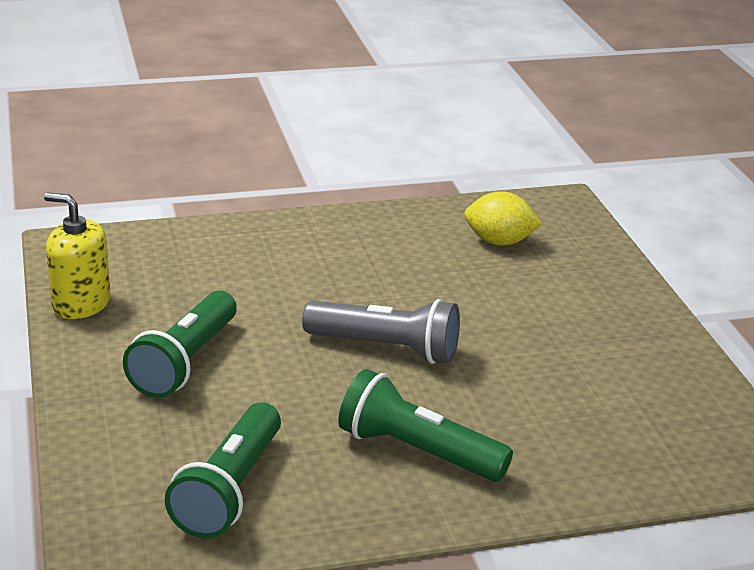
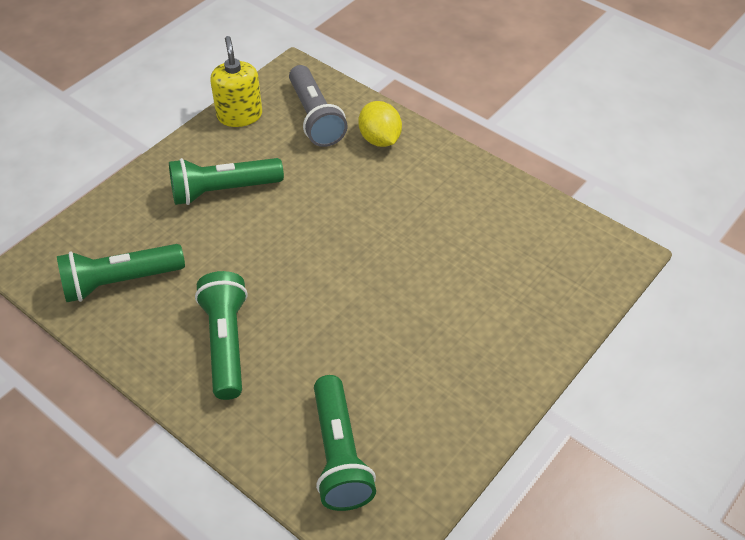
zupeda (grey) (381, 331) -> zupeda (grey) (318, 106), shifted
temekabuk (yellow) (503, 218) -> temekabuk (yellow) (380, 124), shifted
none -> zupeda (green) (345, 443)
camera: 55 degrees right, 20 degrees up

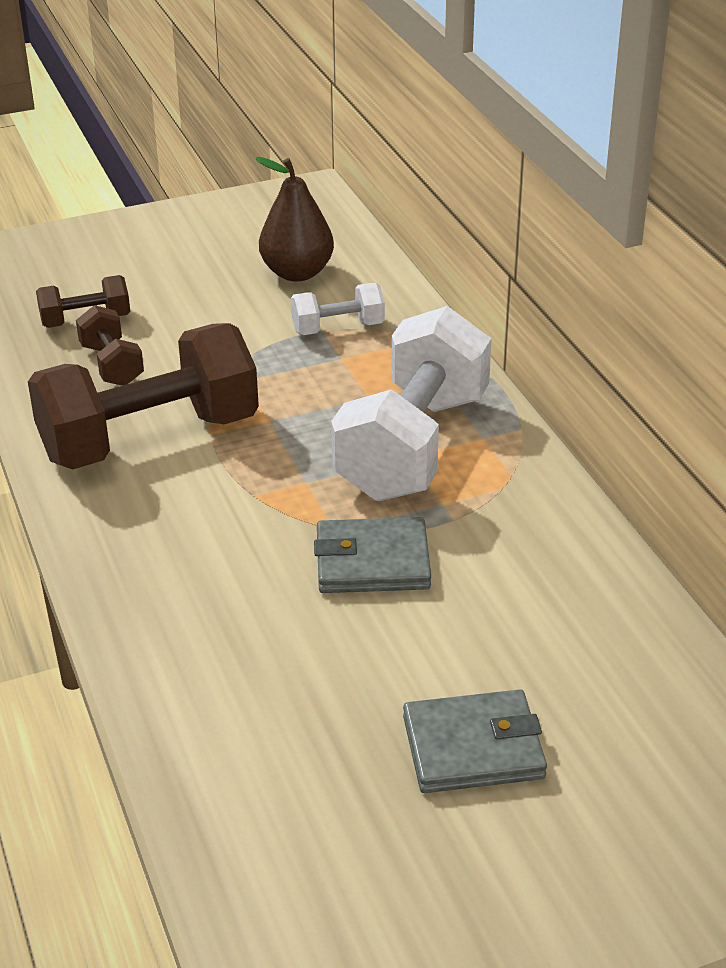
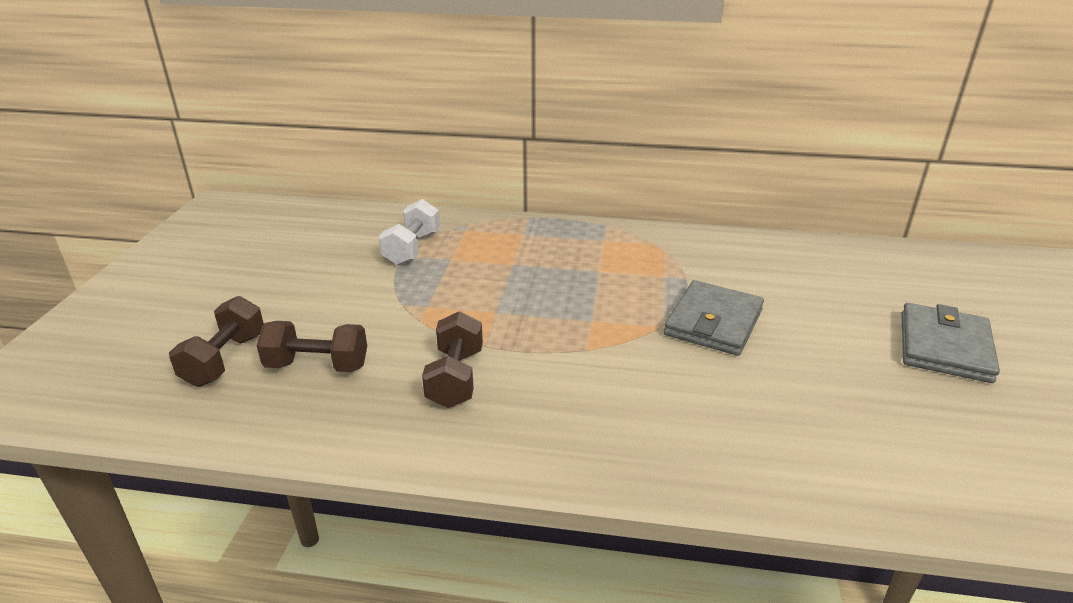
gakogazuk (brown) (143, 396) -> gakogazuk (brown) (452, 359), x0.47
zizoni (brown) (294, 219) -> none
gakogazuk (white) (411, 403) -> none
camera: 60 degrees left, 5 degrees down

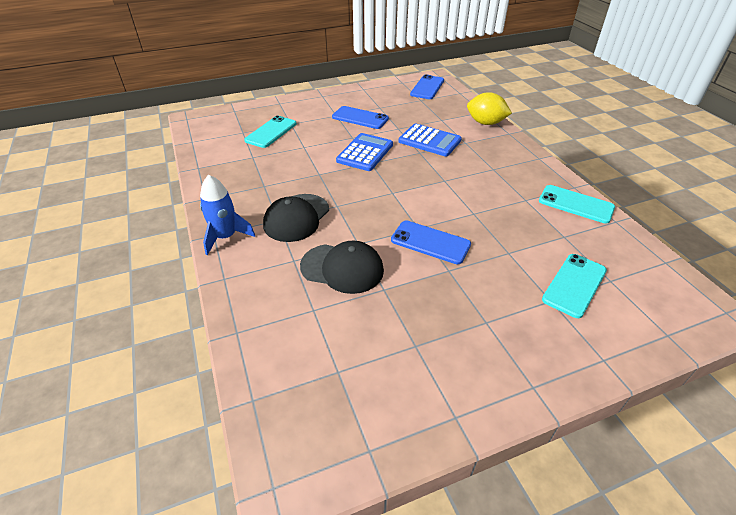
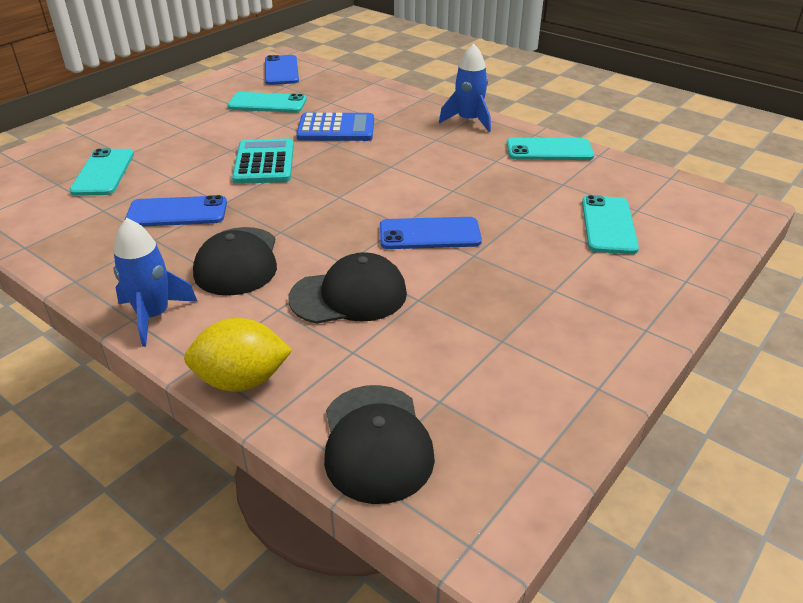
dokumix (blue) (360, 117) -> dokumix (blue) (175, 211), shifted
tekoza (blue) (364, 152) -> tekoza (turquoise) (263, 161)
temekabuk (yellow) (489, 108) -> temekabuk (yellow) (238, 355), shifted
none -> dokumix (turquoise) (267, 102)
none -> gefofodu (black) (379, 444)
none -> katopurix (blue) (465, 87)
camera: 30 degrees left, 5 degrees down

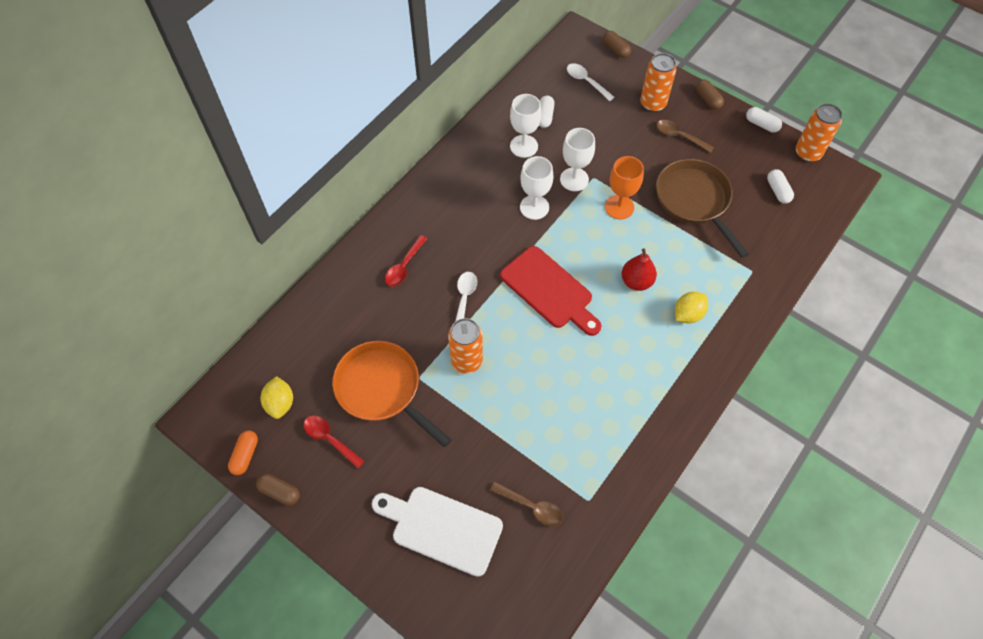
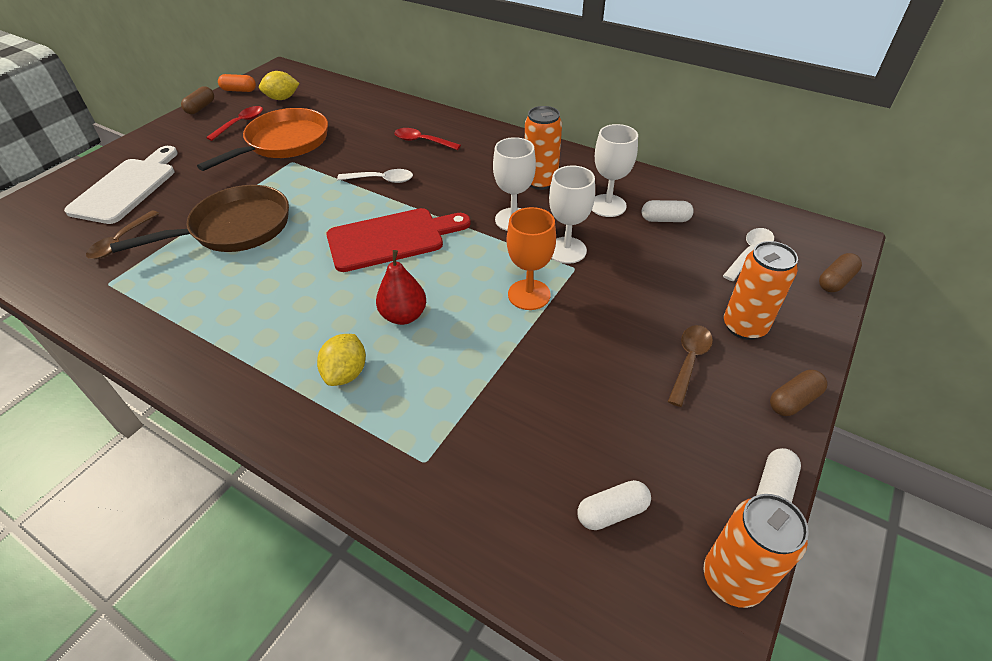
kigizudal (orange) (465, 346) -> kigizudal (orange) (543, 148), shifted
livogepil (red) (551, 291) -> livogepil (red) (398, 240), 150 degrees counterclockwise
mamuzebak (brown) (702, 208) -> mamuzebak (brown) (199, 219), shifted
temekabuk (yellow) (691, 307) -> temekabuk (yellow) (341, 360), 60 degrees clockwise
camera: 85 degrees right, 15 degrees down

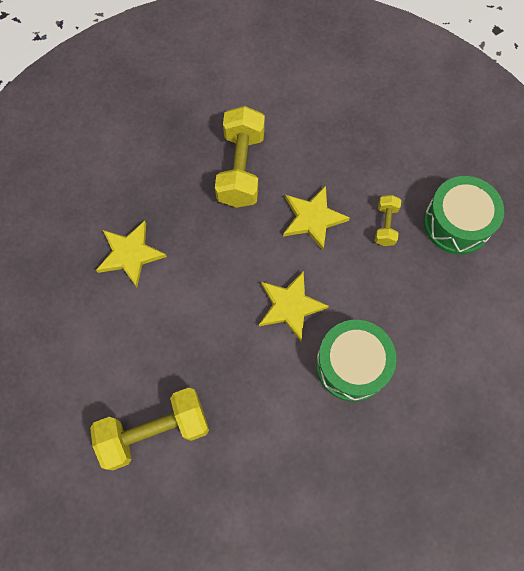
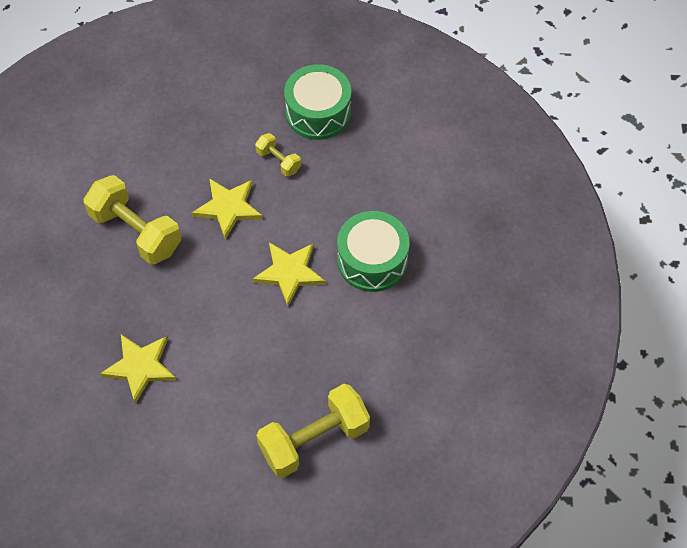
gakogazuk (yellow) (149, 428) -> gakogazuk (yellow) (313, 431), 45 degrees clockwise
camera: 55 degrees left, 10 degrees down

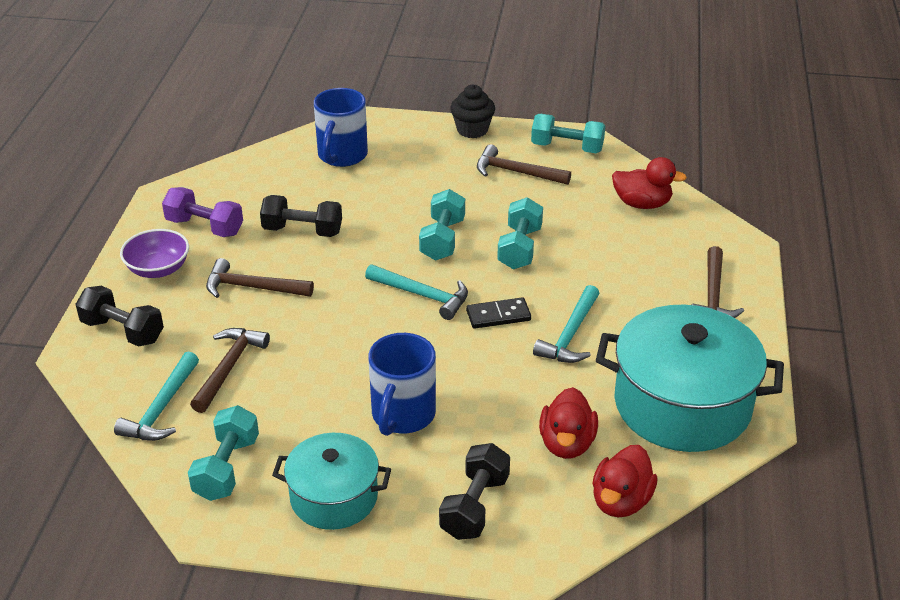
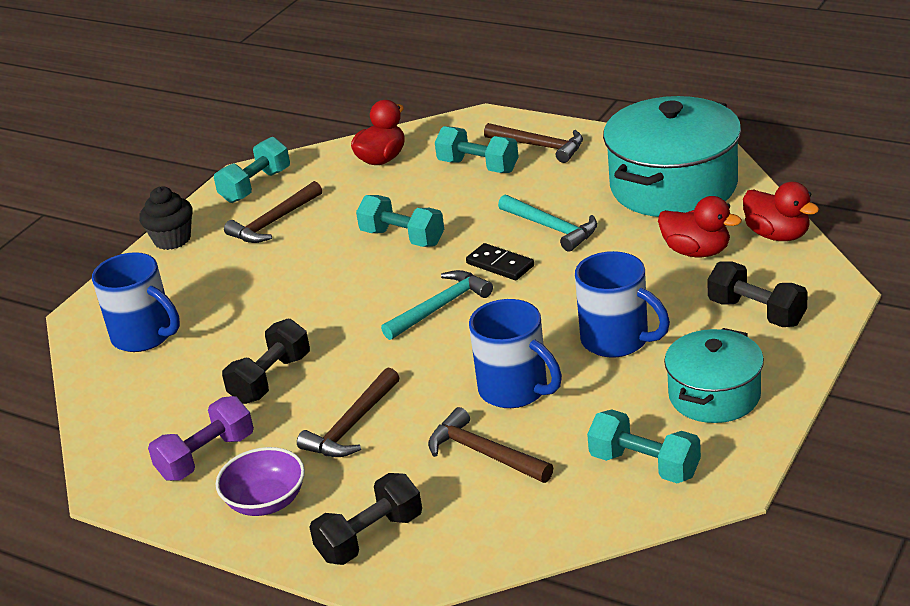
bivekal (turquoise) (156, 396) -> none
gakogazuk (turquoise) (442, 225) -> gakogazuk (turquoise) (477, 149), shifted
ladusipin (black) (498, 313) -> ladusipin (black) (500, 261), 60 degrees counterclockwise
none -> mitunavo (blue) (515, 353)
camera: 65 degrees left, 5 degrees down

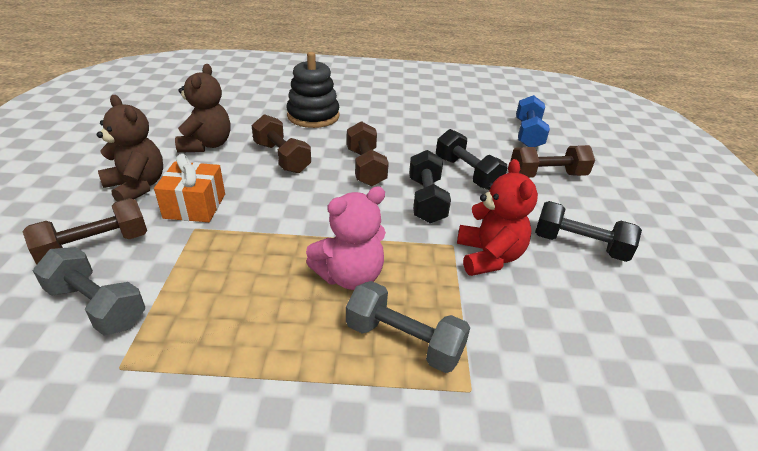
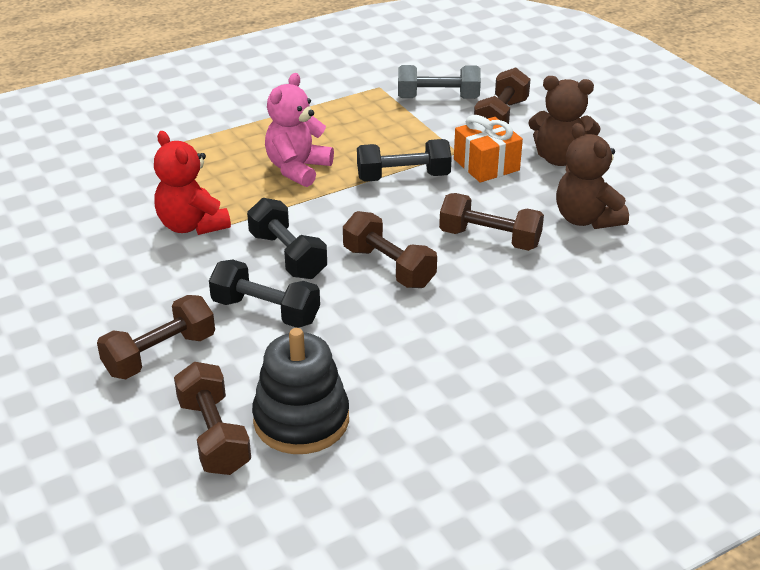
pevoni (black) (313, 90) -> pevoni (black) (300, 391), shifted
gakogazuk (grey) (408, 327) -> none
gakogazuk (blue) (533, 121) -> gakogazuk (brown) (212, 418)
gakogazuk (black) (588, 231) -> gakogazuk (black) (404, 160), shifted
camera: 150 degrees right, 0 degrees up

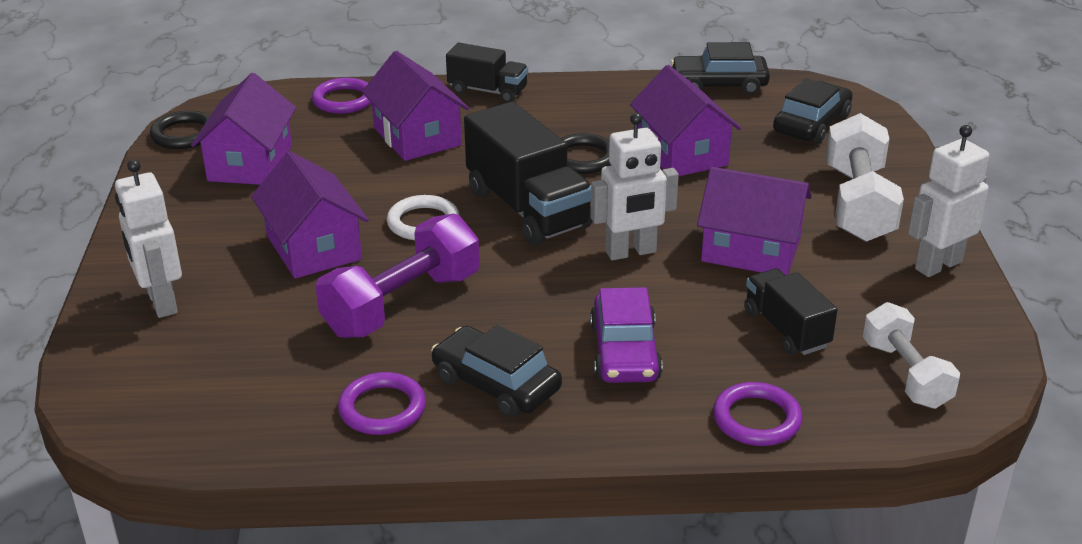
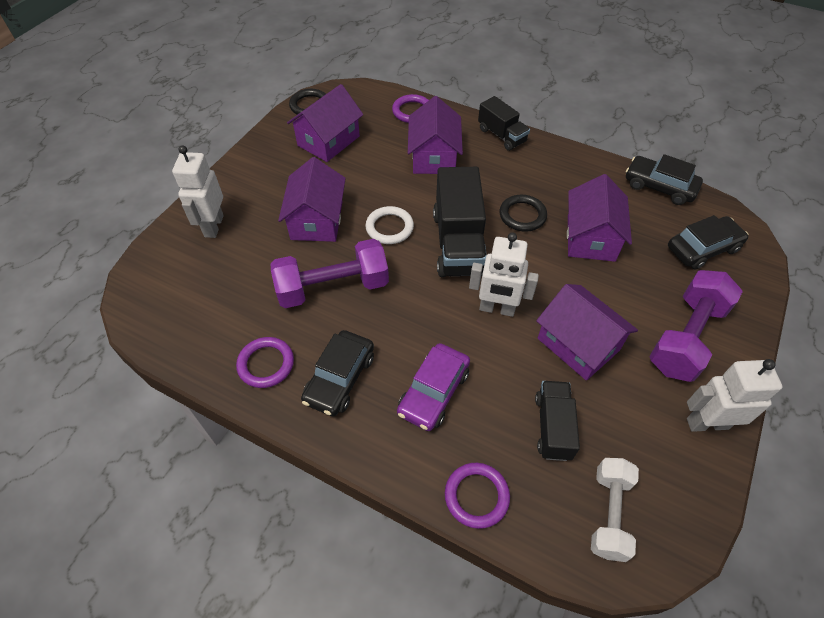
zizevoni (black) (496, 371) -> zizevoni (black) (337, 373), 135 degrees counterclockwise
gakogazuk (white) (865, 177) -> gakogazuk (purple) (696, 326)
camera: 30 degrees right, 20 degrees up

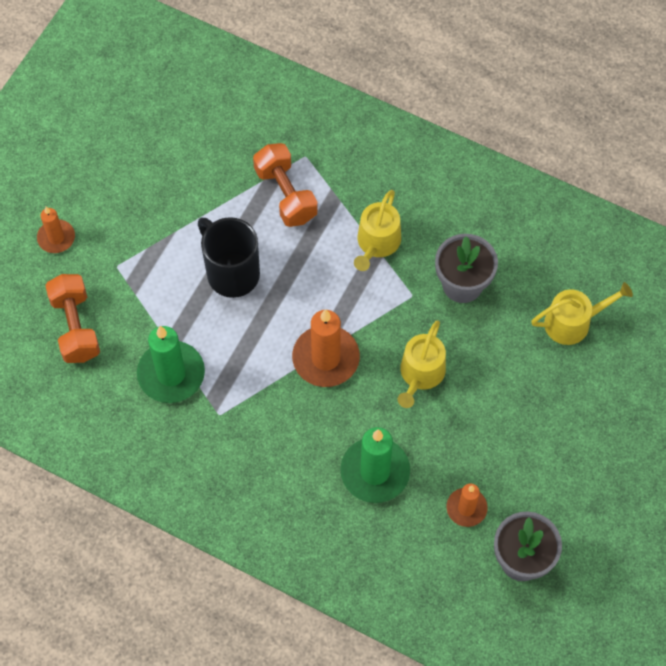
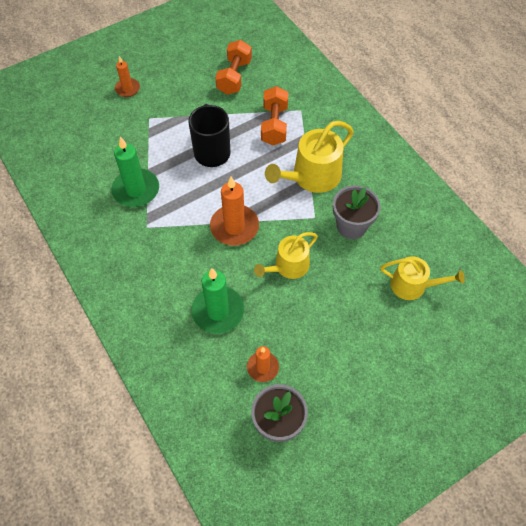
gakogazuk (orange) (72, 318) -> gakogazuk (orange) (233, 67), shifted
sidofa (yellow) (377, 230) -> sidofa (yellow) (309, 157), x1.53
camera: 30 degrees right, 5 degrees down

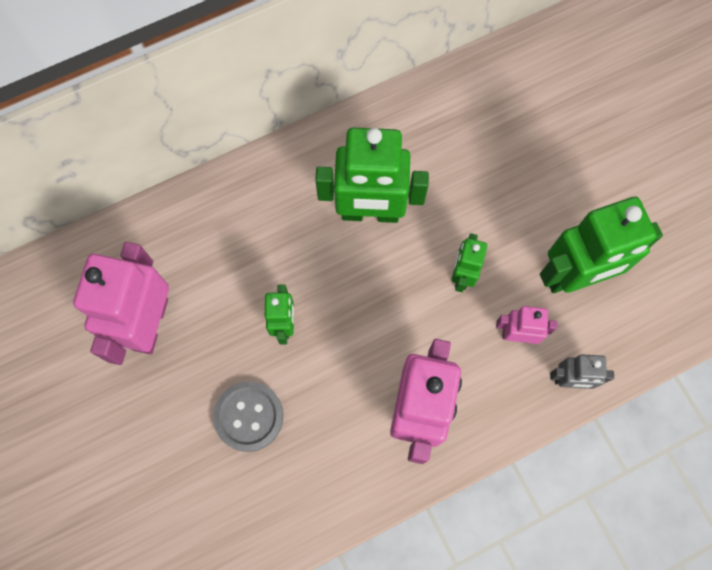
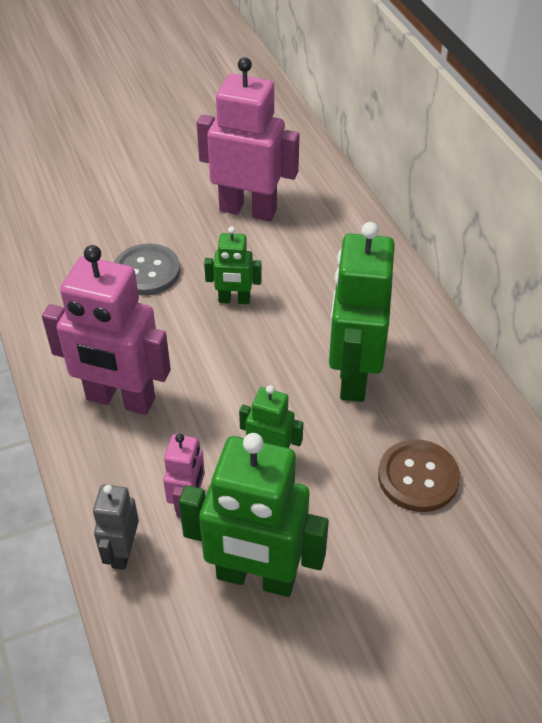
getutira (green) (601, 245) -> getutira (green) (254, 515), 60 degrees counterclockwise
none -> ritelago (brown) (419, 475)
camera: 95 degrees right, 25 degrees down

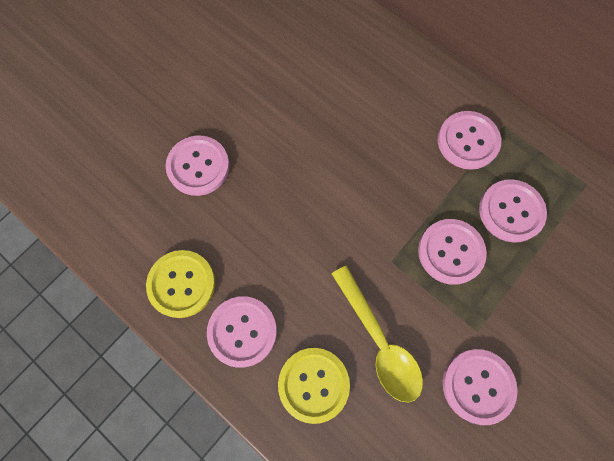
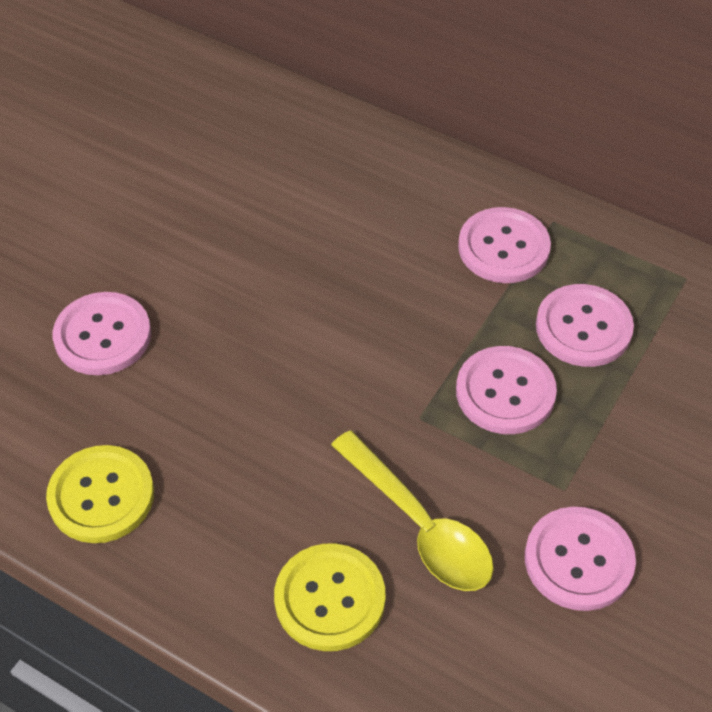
ritelago (pink) (242, 332) -> none
camera: 10 degrees left, 20 degrees down

